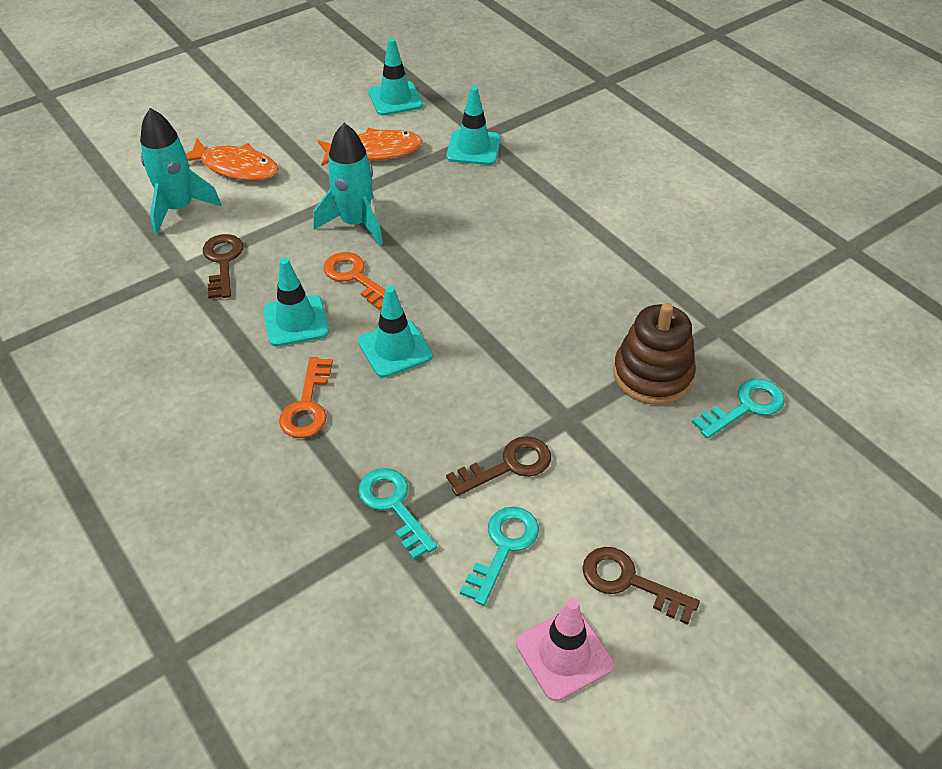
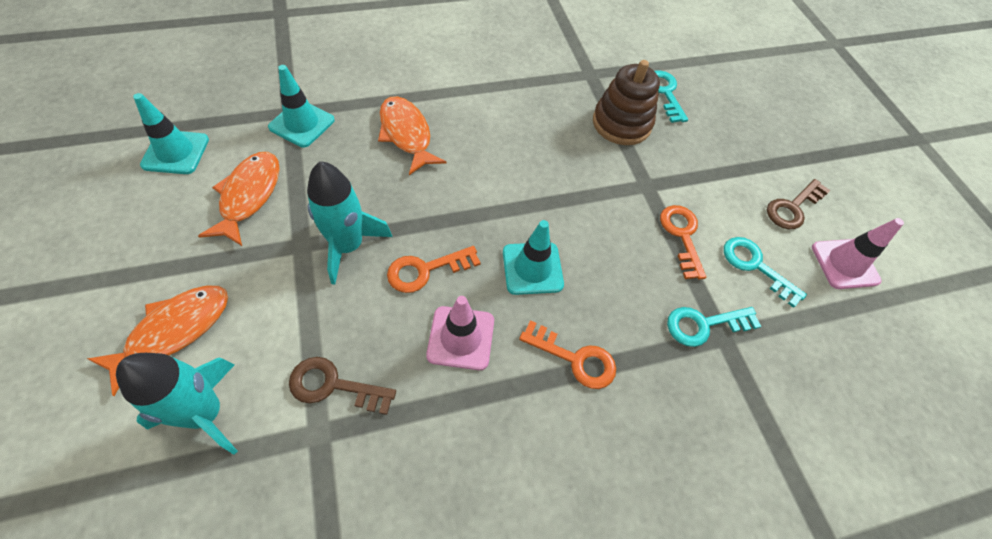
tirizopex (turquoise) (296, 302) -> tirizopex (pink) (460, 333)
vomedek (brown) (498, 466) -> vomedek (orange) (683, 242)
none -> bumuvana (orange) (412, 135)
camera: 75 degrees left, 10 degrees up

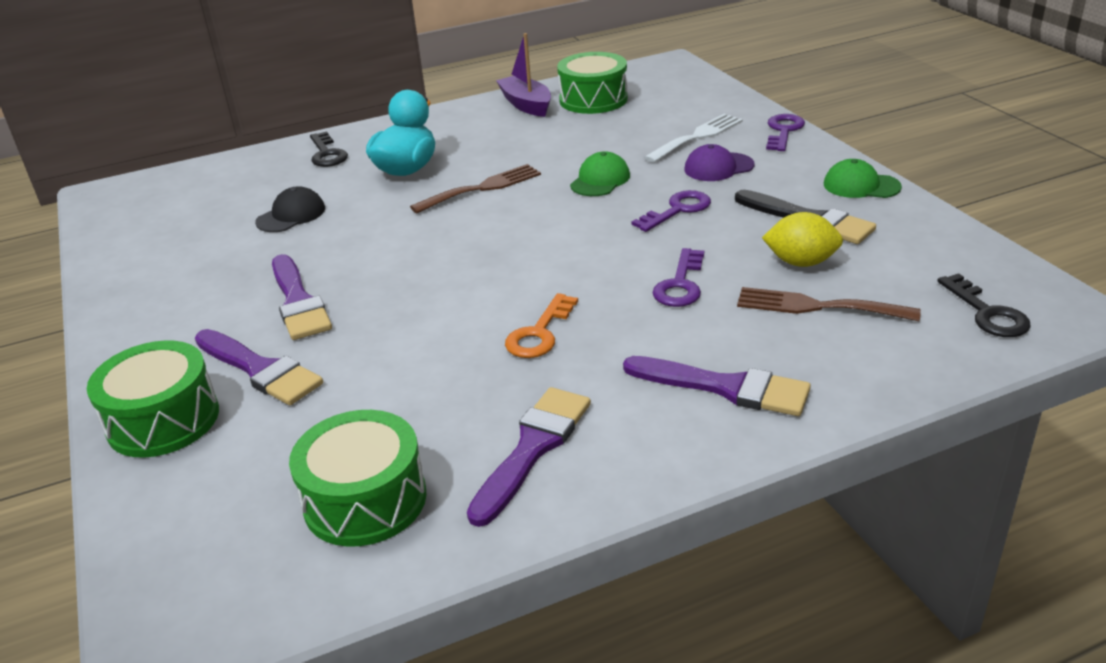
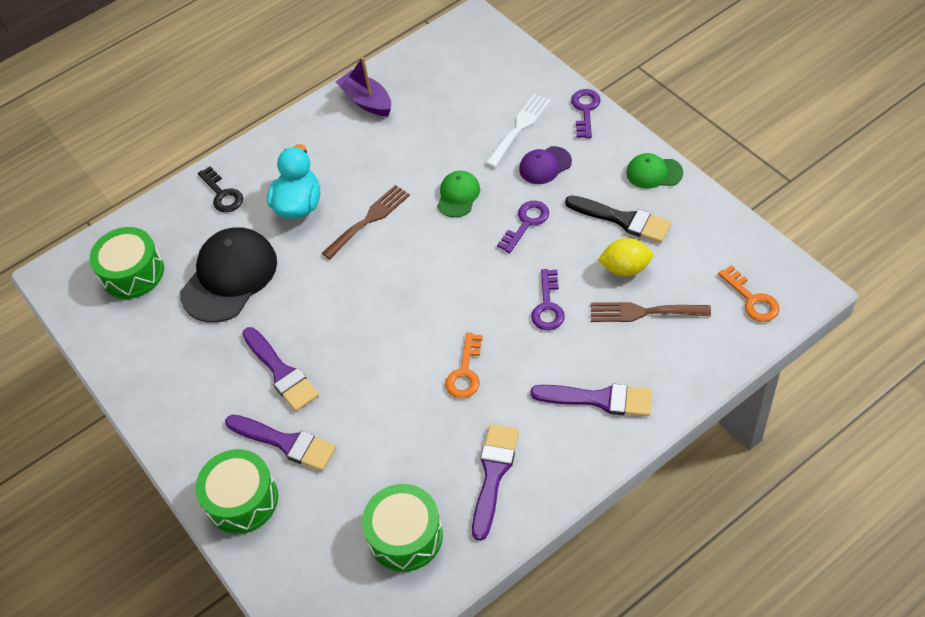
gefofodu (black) (290, 209) -> gefofodu (black) (228, 275), x1.95
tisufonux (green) (592, 83) -> tisufonux (green) (127, 263), shifted
vomedek (black) (984, 305) -> vomedek (orange) (749, 293)
camera: 10 degrees left, 20 degrees up

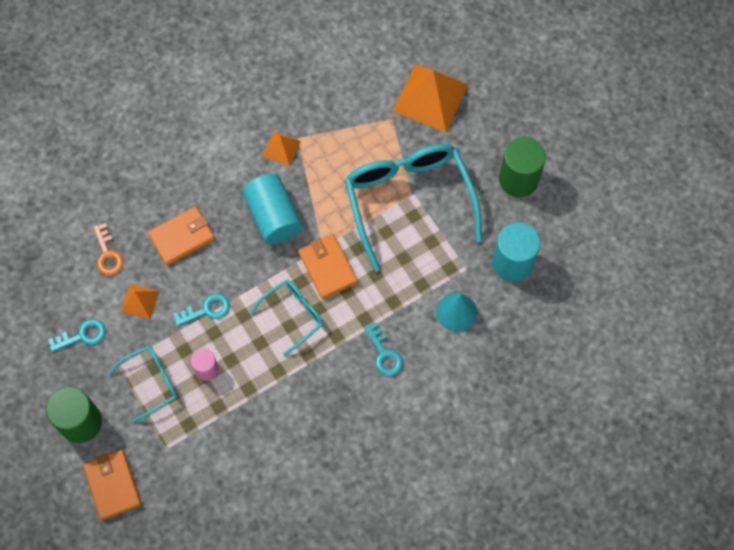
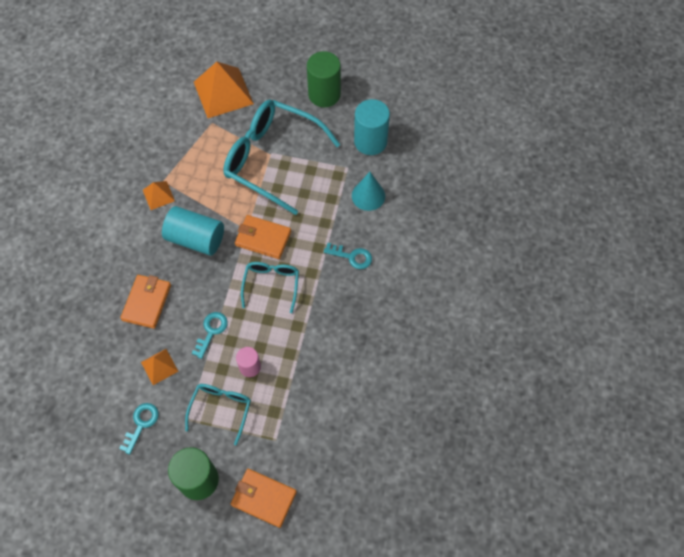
vomedek (orange) (108, 249) -> none
camera: 45 degrees left, 5 degrees down

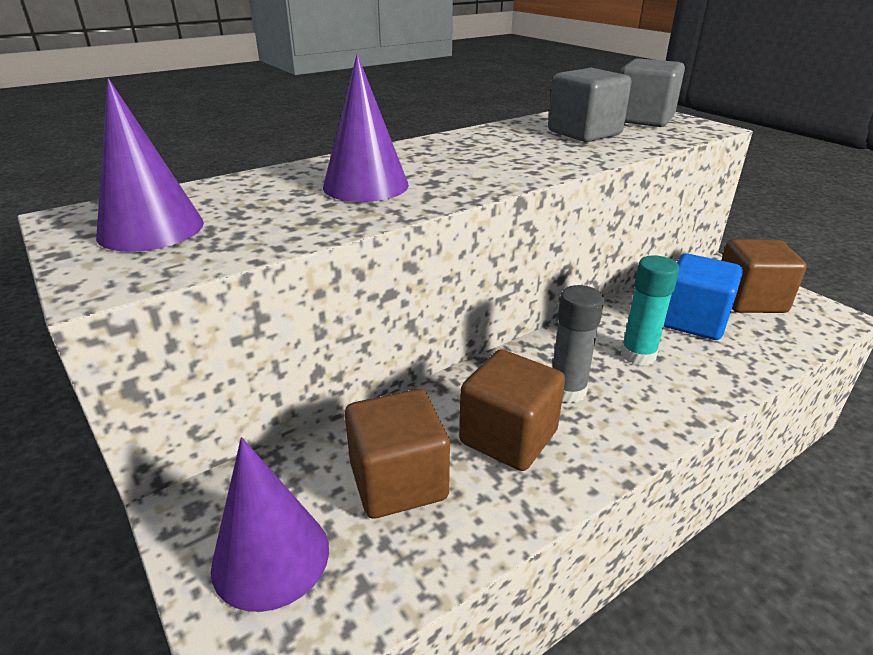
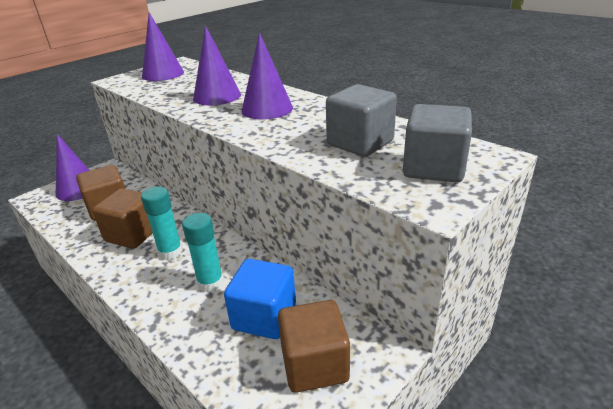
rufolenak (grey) (578, 344) -> rufolenak (turquoise) (162, 223)
none -> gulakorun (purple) (267, 76)
camera: 80 degrees right, 0 degrees up

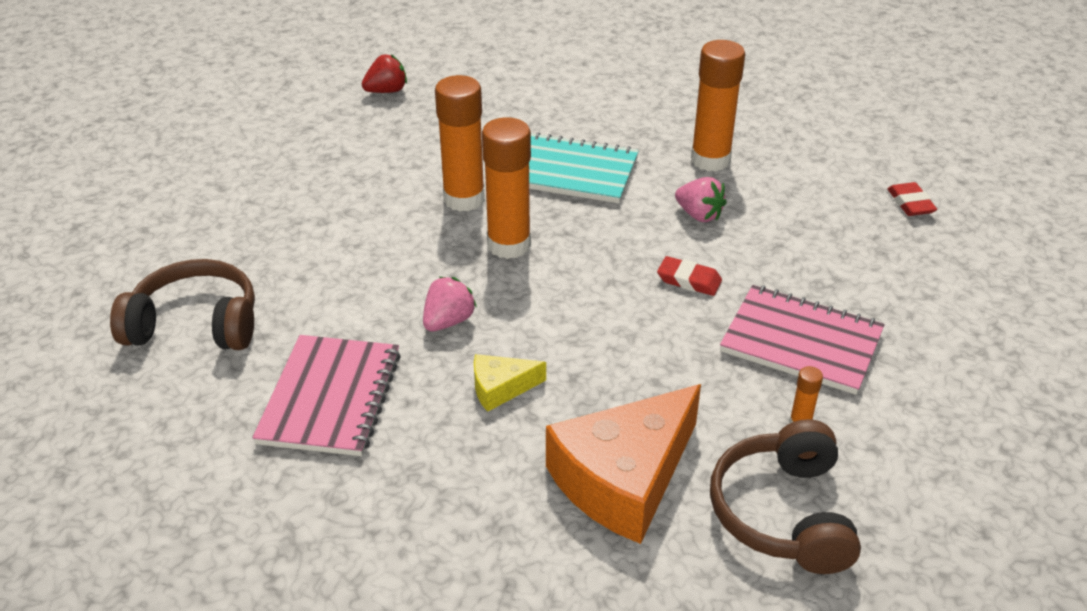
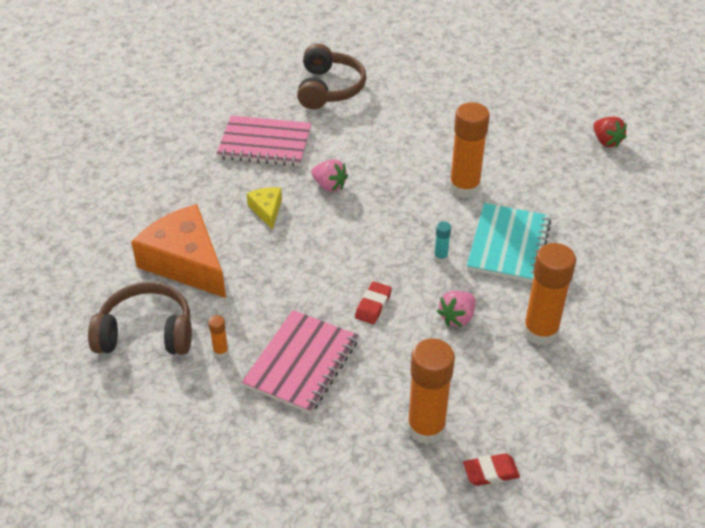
rufolenak (orange) (506, 188) -> rufolenak (orange) (431, 391), shifted
none -> rufolenak (turquoise) (442, 242)
camera: 90 degrees right, 5 degrees up

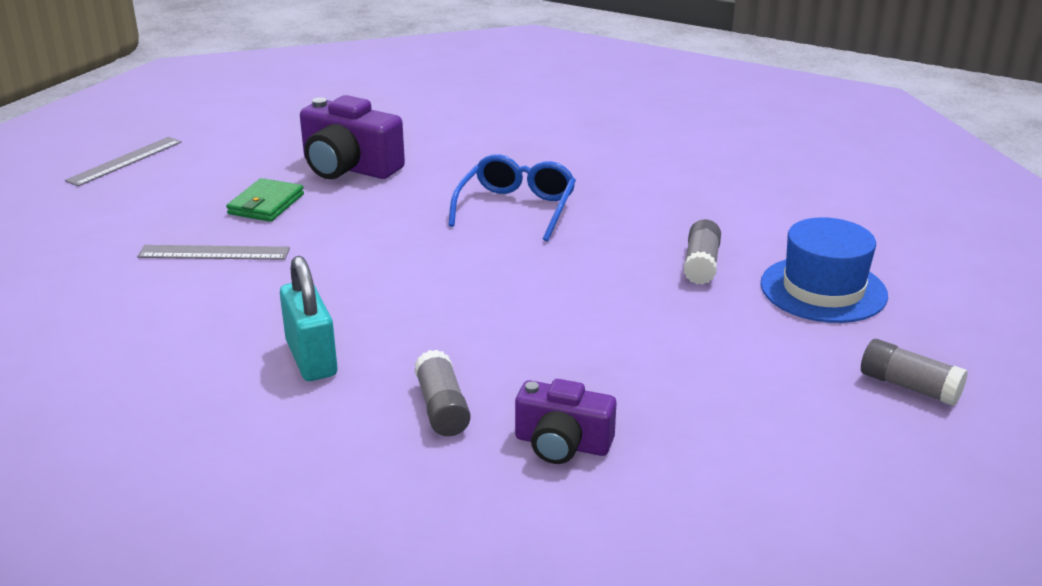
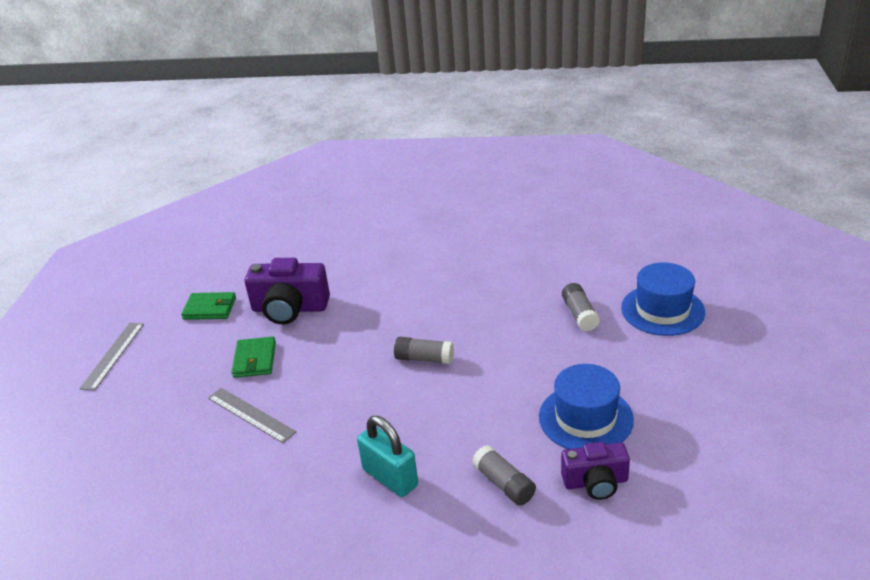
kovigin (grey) (213, 252) -> kovigin (grey) (252, 415), 60 degrees clockwise
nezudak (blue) (512, 197) -> none
rufolenak (grey) (914, 372) -> rufolenak (grey) (424, 350), shifted
none -> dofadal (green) (208, 306)
none -> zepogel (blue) (586, 406)
camera: 20 degrees left, 5 degrees up

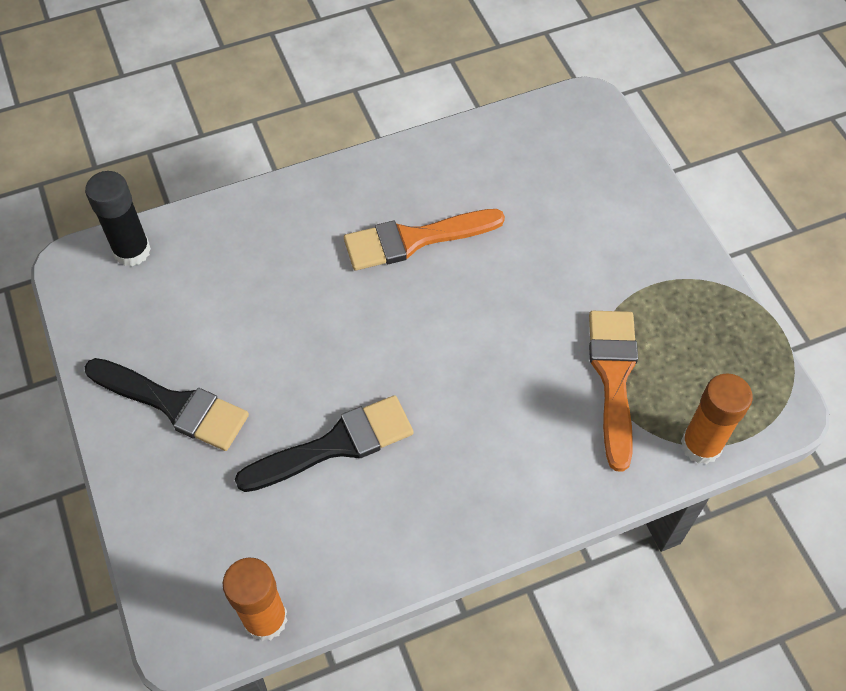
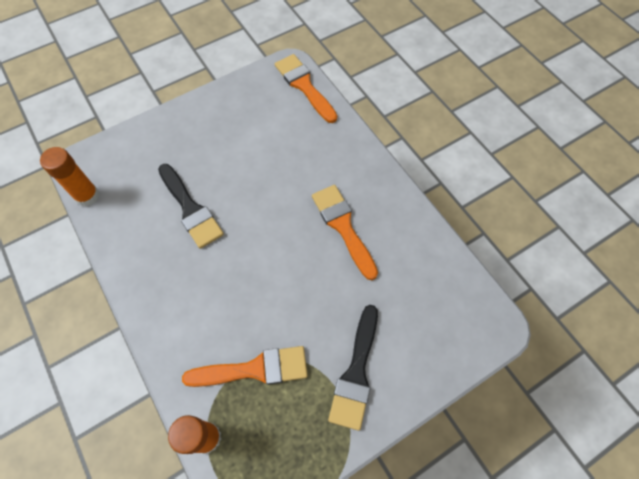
rufolenak (black) (118, 218) -> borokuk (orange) (306, 88)
borokuk (black) (167, 404) -> borokuk (black) (353, 368), shifted
camera: 80 degrees right, 5 degrees up

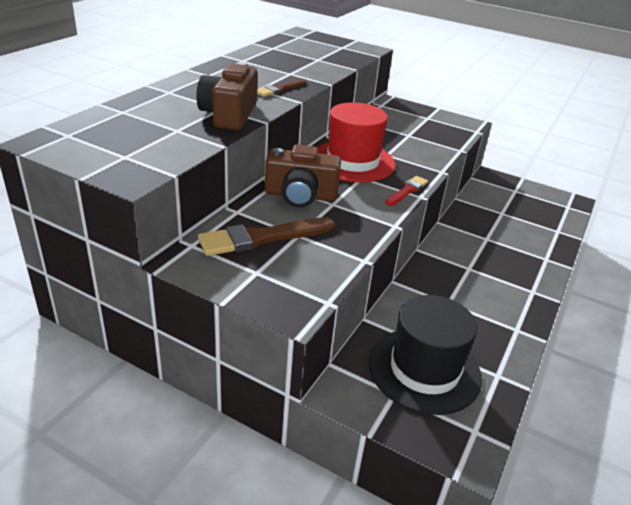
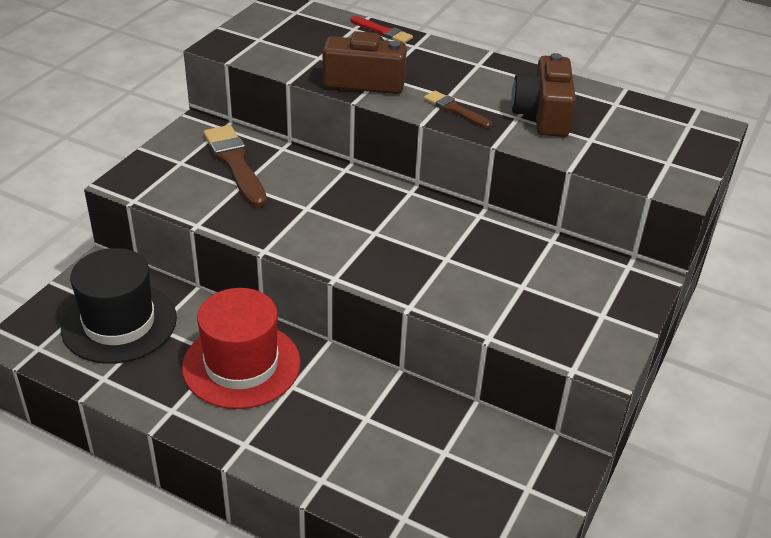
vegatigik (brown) (303, 176) -> vegatigik (brown) (543, 95), shifted
zepogel (red) (356, 142) -> zepogel (red) (241, 348), shifted
borokuk (red) (406, 191) -> borokuk (red) (382, 29), shifted
camera: 90 degrees right, 5 degrees up

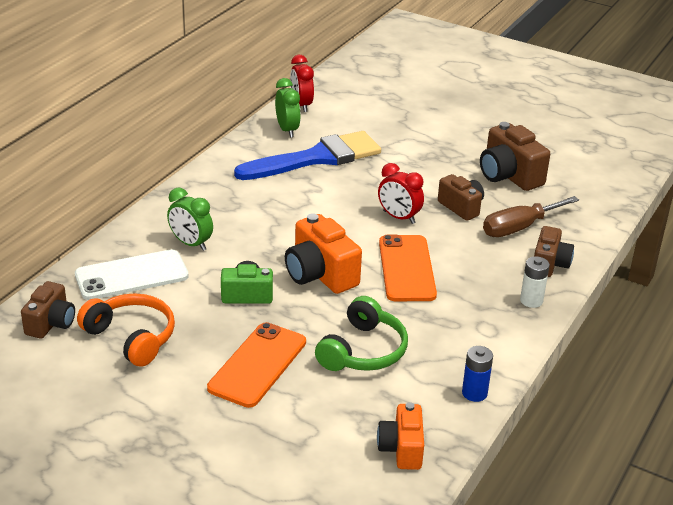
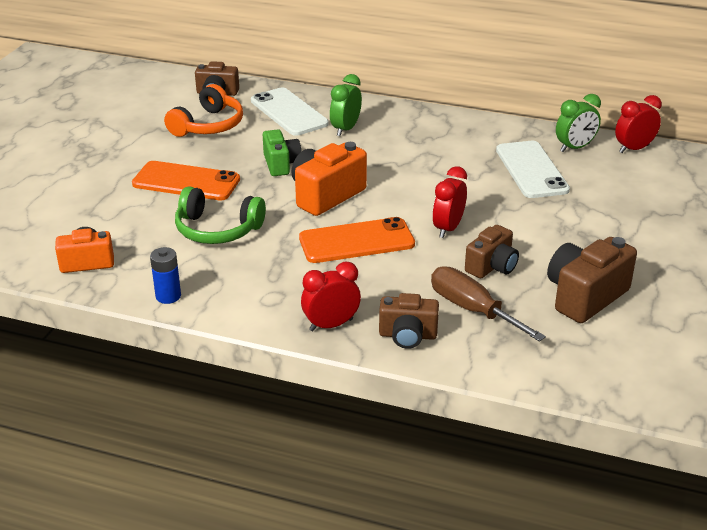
borokuk (blue) (307, 155) -> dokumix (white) (533, 169)
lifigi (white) (535, 282) -> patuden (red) (331, 296)
camera: 80 degrees right, 0 degrees up

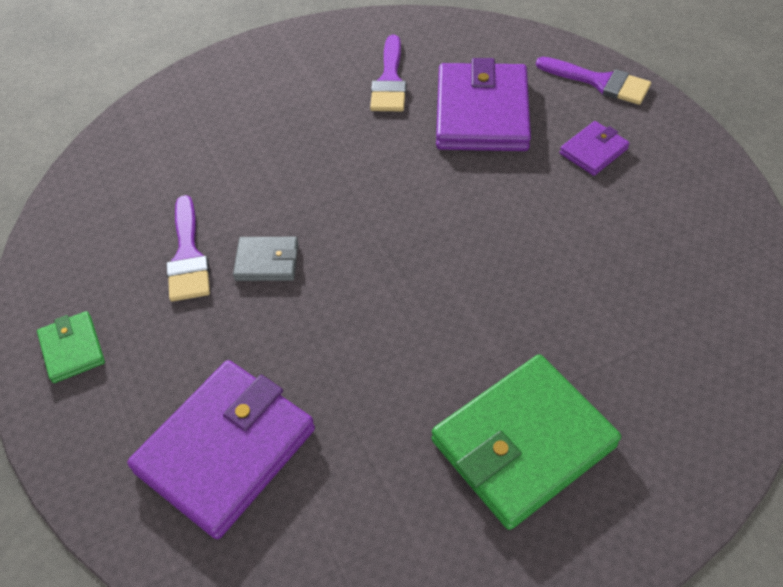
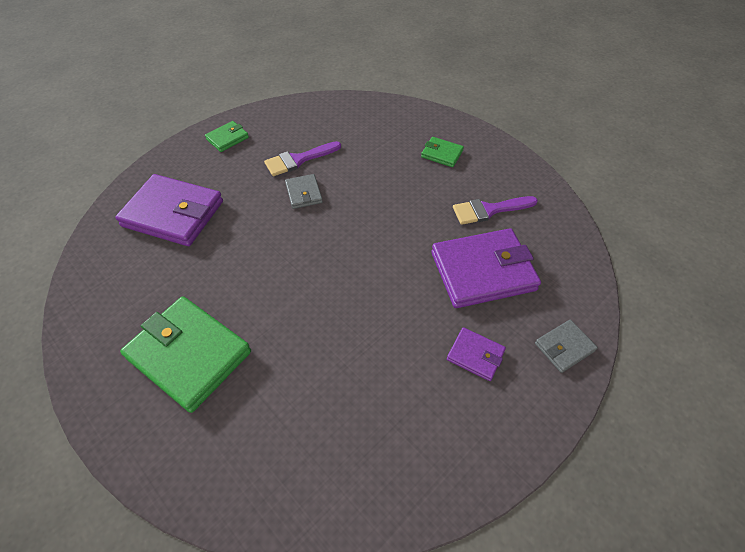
borokuk (purple) (593, 81) -> dofadal (grey) (566, 346)
none -> dofadal (green) (442, 152)
camera: 70 degrees right, 0 degrees up

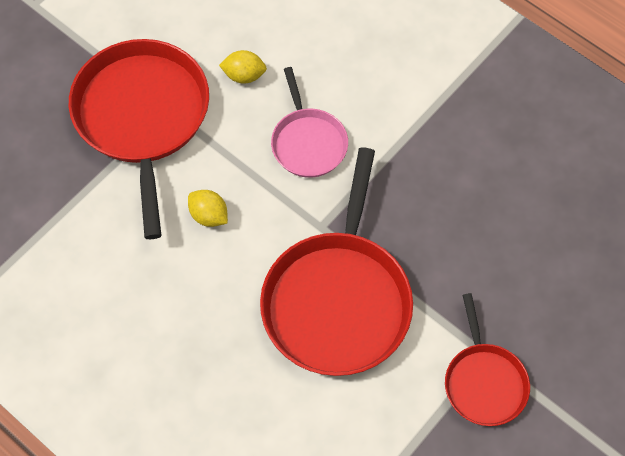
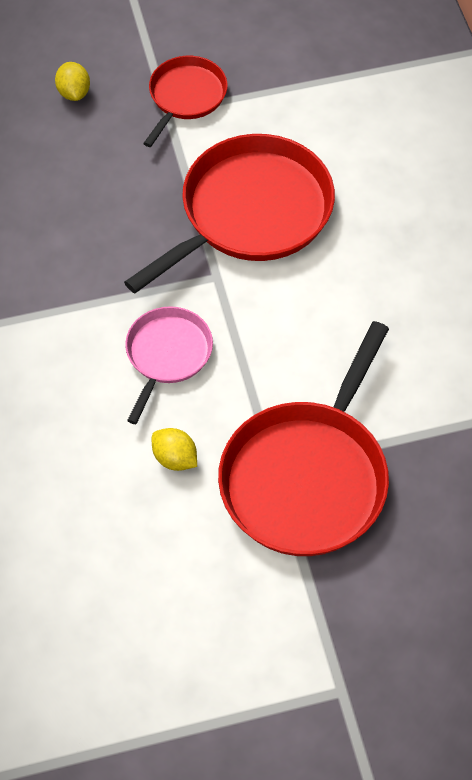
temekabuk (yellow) (208, 208) -> temekabuk (yellow) (72, 81), shifted
camera: 145 degrees left, 5 degrees down

